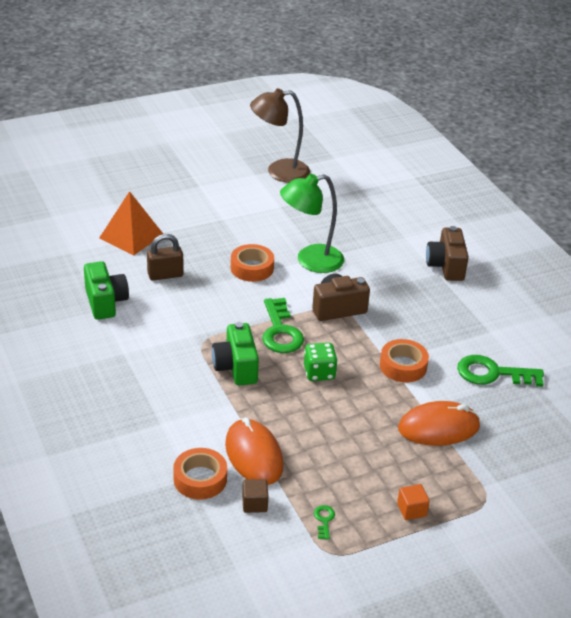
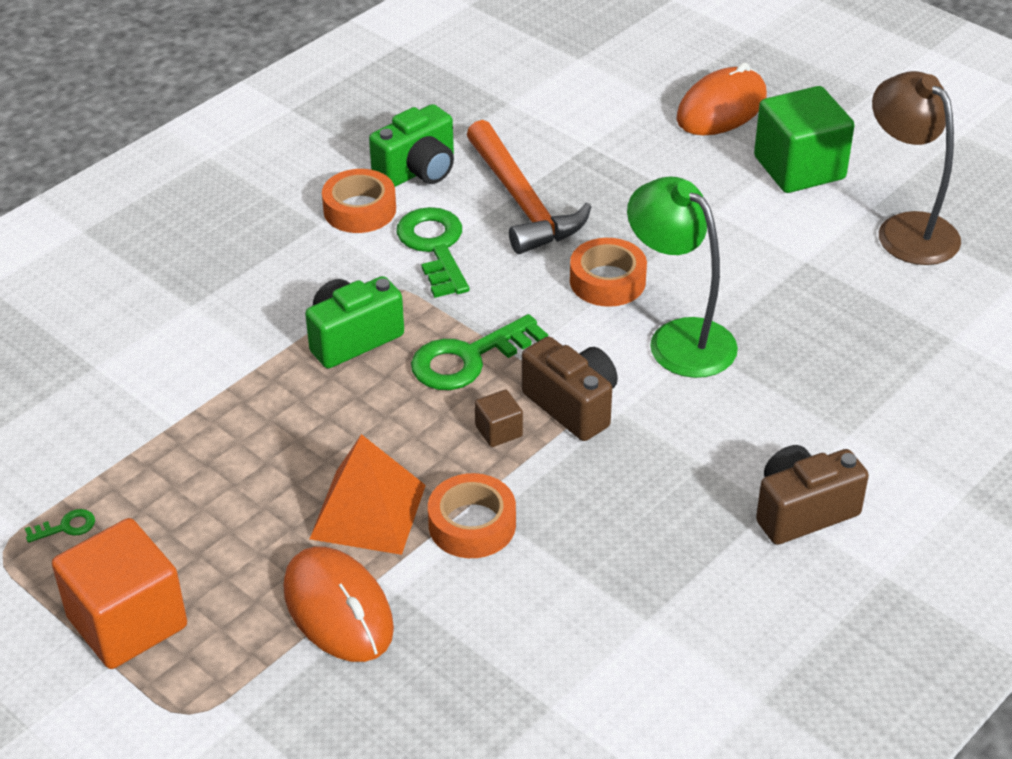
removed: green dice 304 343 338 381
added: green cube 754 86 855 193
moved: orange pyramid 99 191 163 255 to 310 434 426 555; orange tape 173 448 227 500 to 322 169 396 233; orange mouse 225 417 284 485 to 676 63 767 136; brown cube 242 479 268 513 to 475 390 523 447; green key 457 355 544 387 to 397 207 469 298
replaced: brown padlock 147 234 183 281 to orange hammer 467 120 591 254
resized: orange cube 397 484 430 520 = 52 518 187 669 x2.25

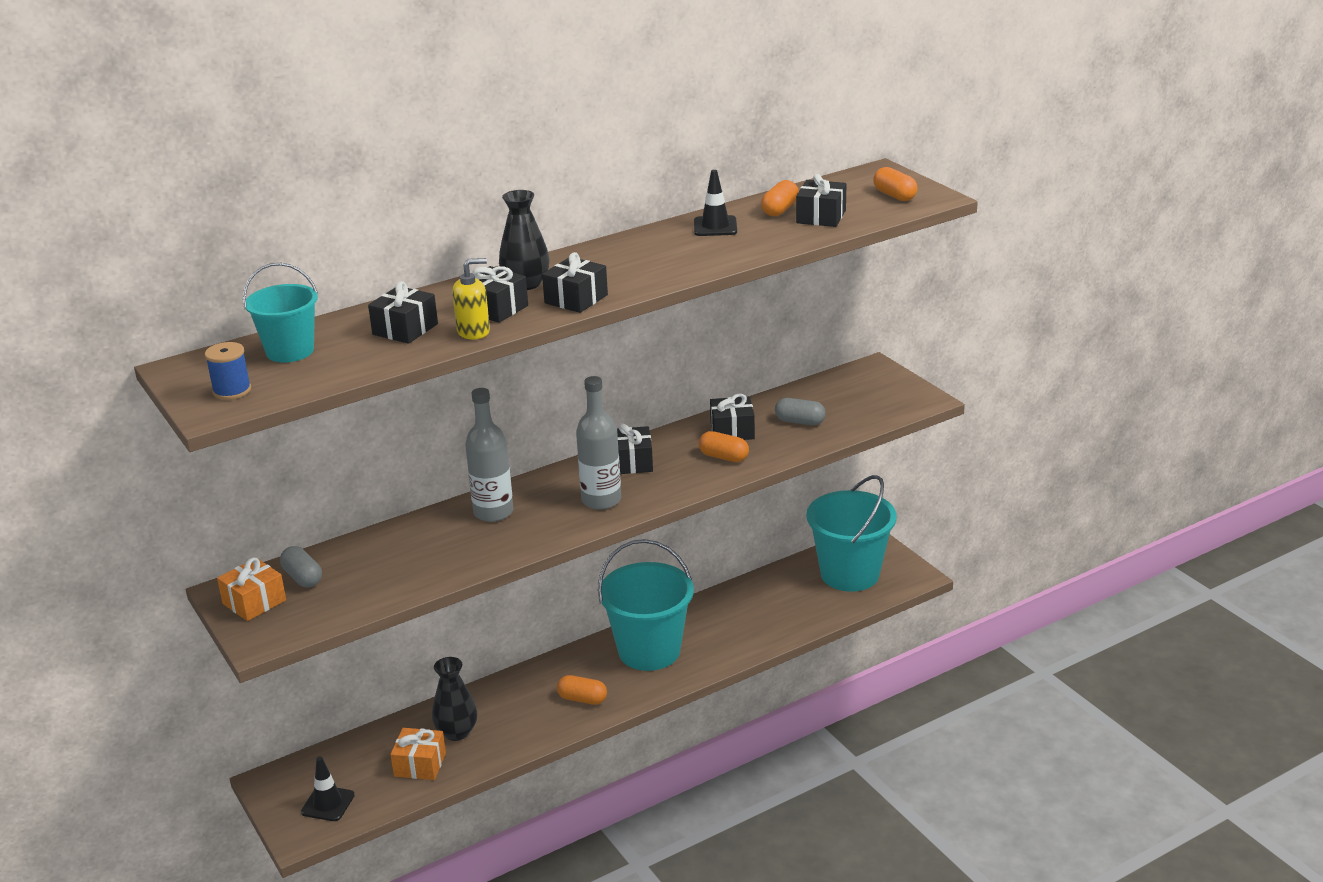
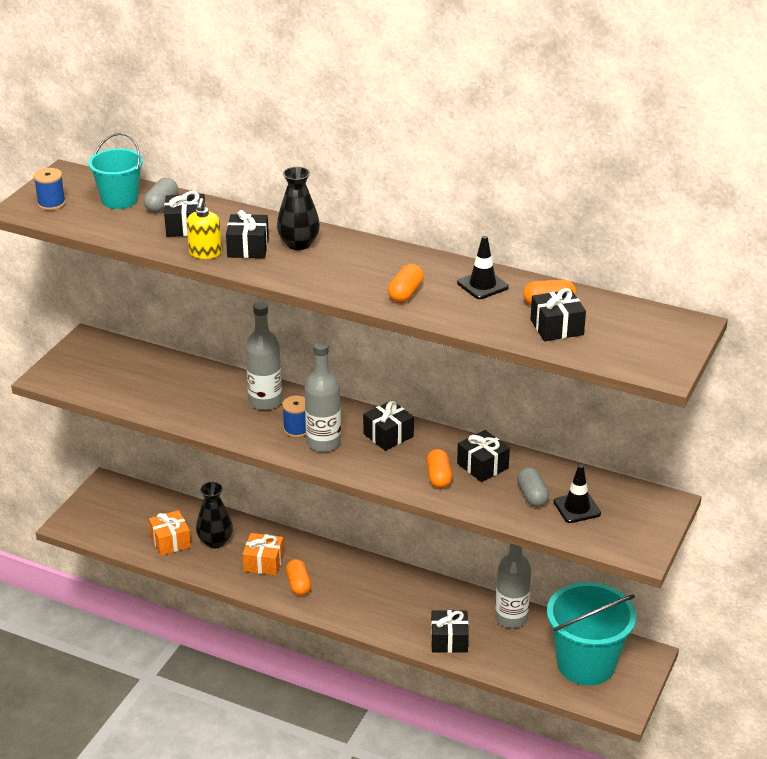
removed: turquoise bucket 598 539 694 671
added: blue spool 282 396 306 438; grey bottle 495 543 531 628
moved: orange gift 217 558 286 621 to 243 533 284 575; grey capsule 280 546 322 587 to 144 178 178 213; black traffic cone 301 757 355 821 to 554 464 601 523; black gift 542 252 608 313 to 431 610 469 653; orange capsule 873 167 917 201 to 388 264 424 303
turned: yellow soap dispenser 452 258 490 340 = 187 198 222 259 60 degrees clockwise

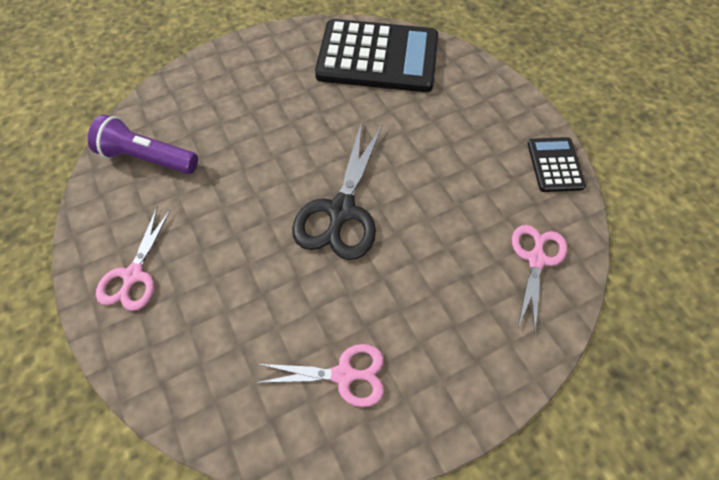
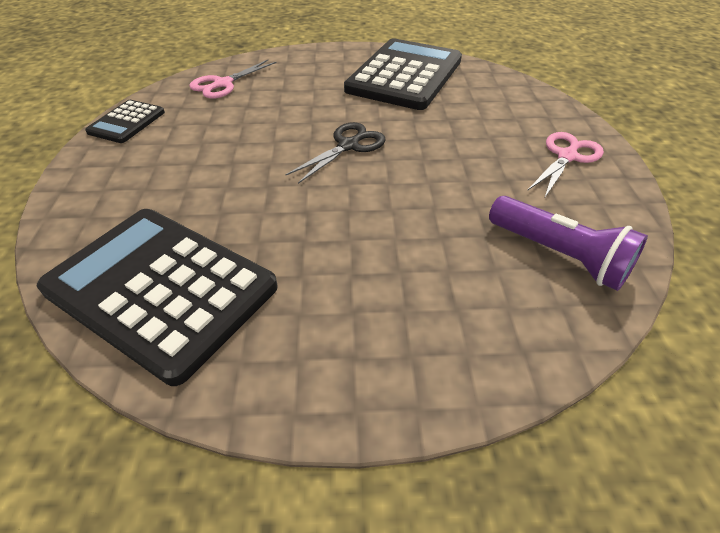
replaced: pink scissors 255 344 384 407 to black calculator 344 38 462 110
resized: black scissors 292 121 383 260 = 286 122 385 184 x0.65

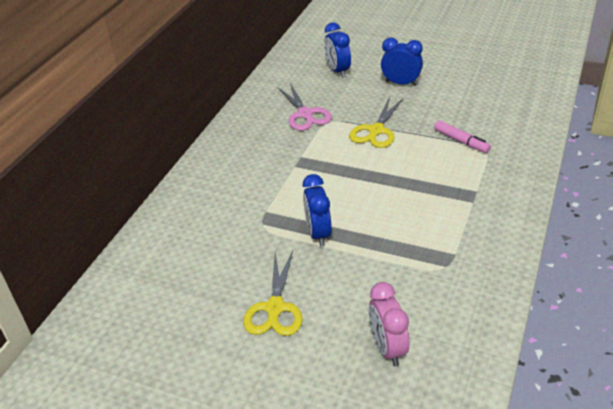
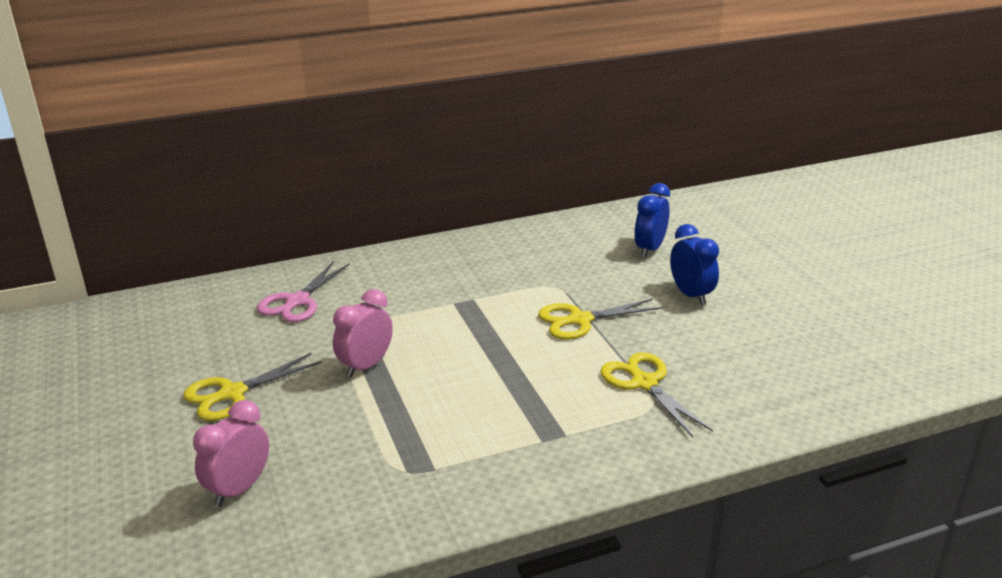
moved: pink scissors 277 83 332 131 to 257 261 350 322
replaced: pink marker 434 121 491 153 to yellow scissors 600 352 713 437
recoloured: blue clock 303 174 332 247 to pink clock 333 289 393 378

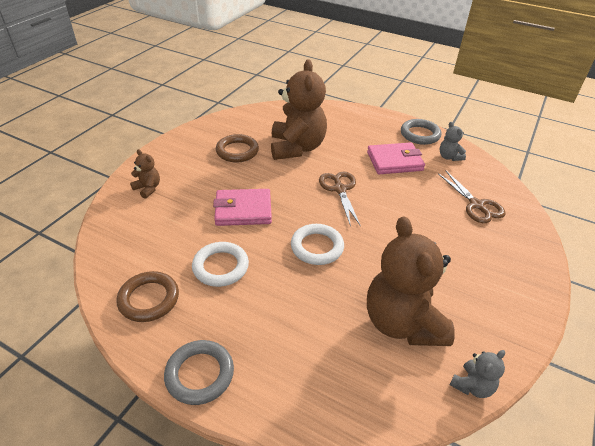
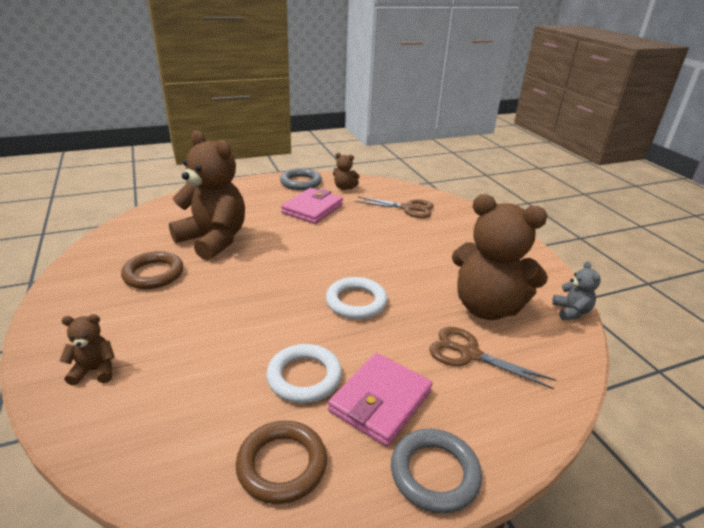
moved: pink wallet 213 189 272 226 to 328 353 433 447; brown scissors 319 172 361 227 to 429 327 556 389
recoloured: grey teddy bear 440 122 466 161 to brown teddy bear 333 153 360 190

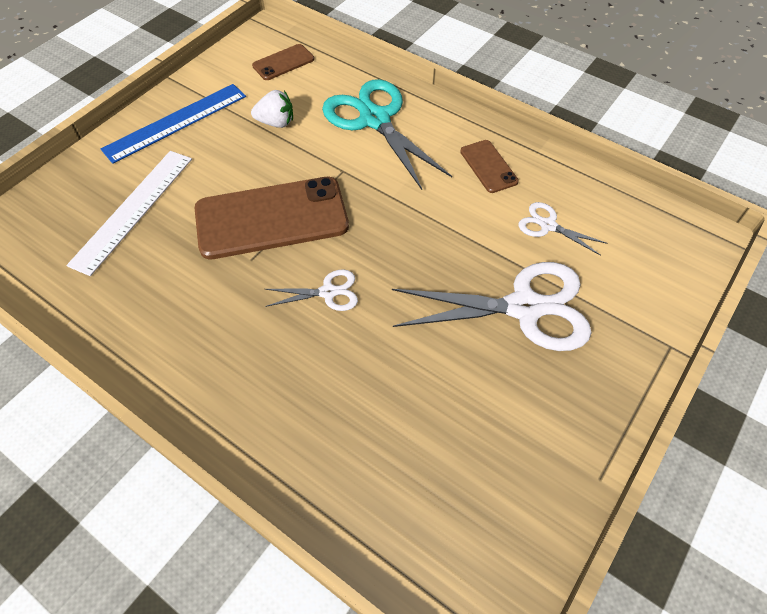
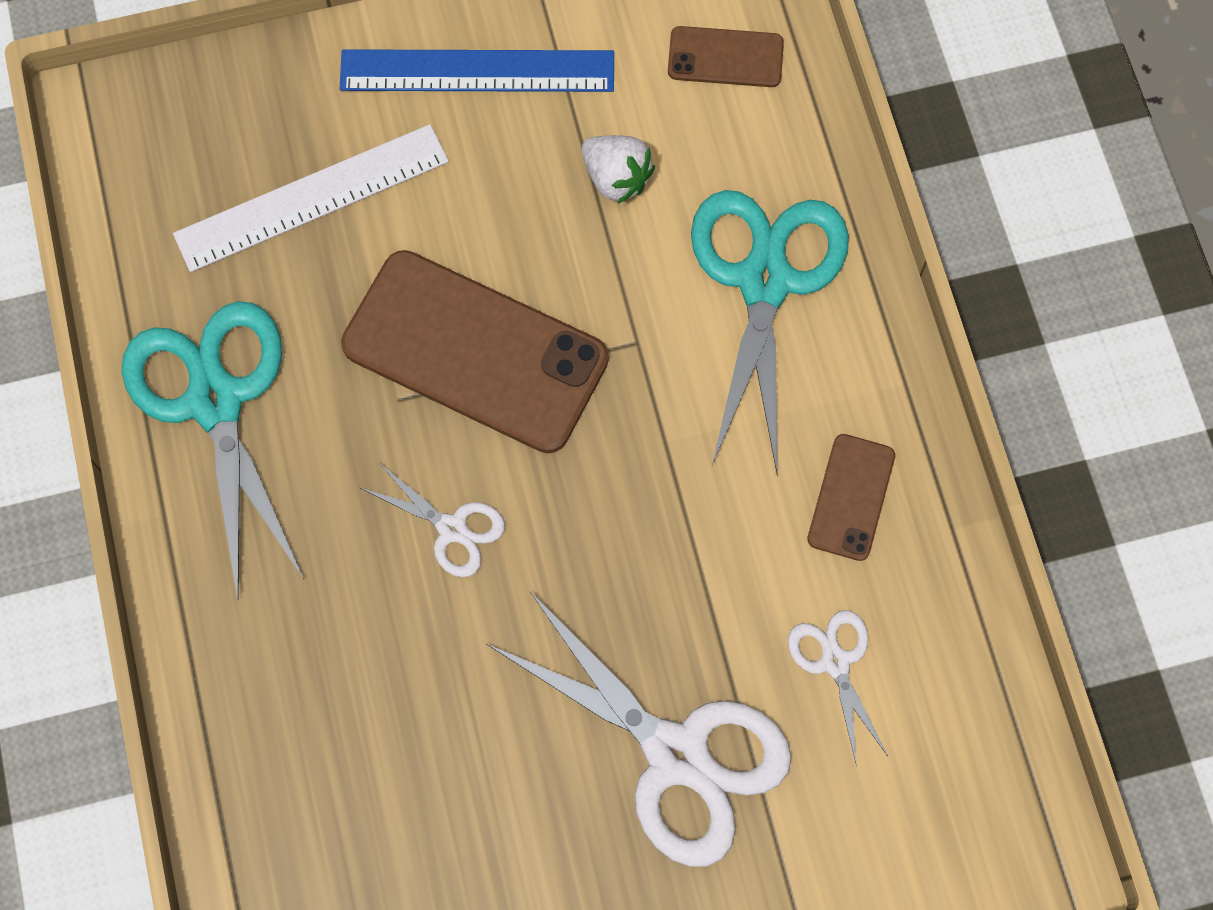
added: turquoise scissors 121 301 304 599

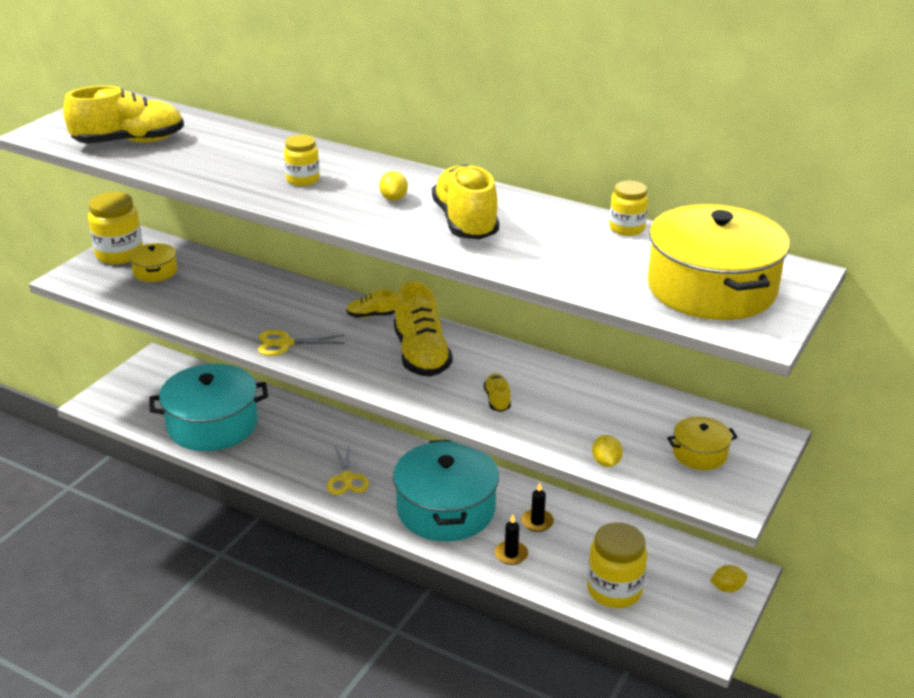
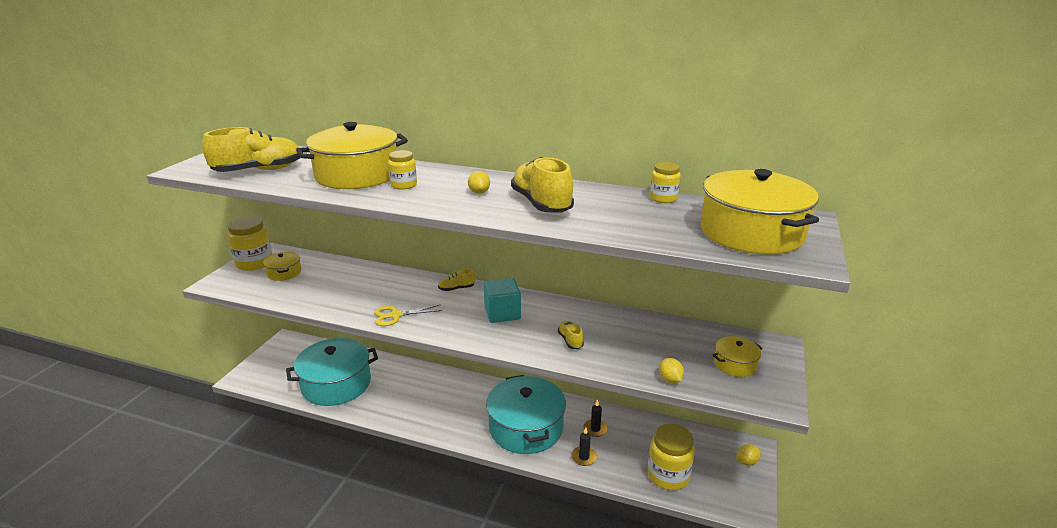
removed: yellow scissors 327 445 369 495
added: yellow pot 296 122 408 189
replaced: yellow shoe 394 281 453 377 to turquoise cube 484 278 521 323

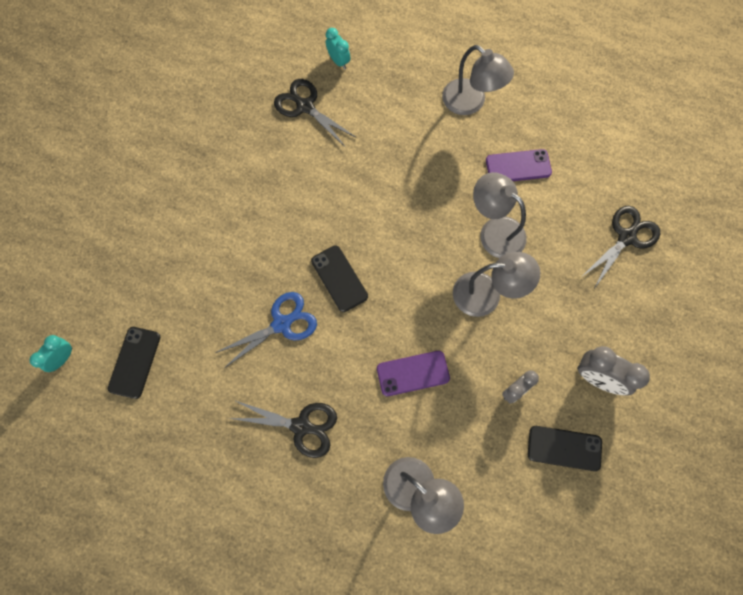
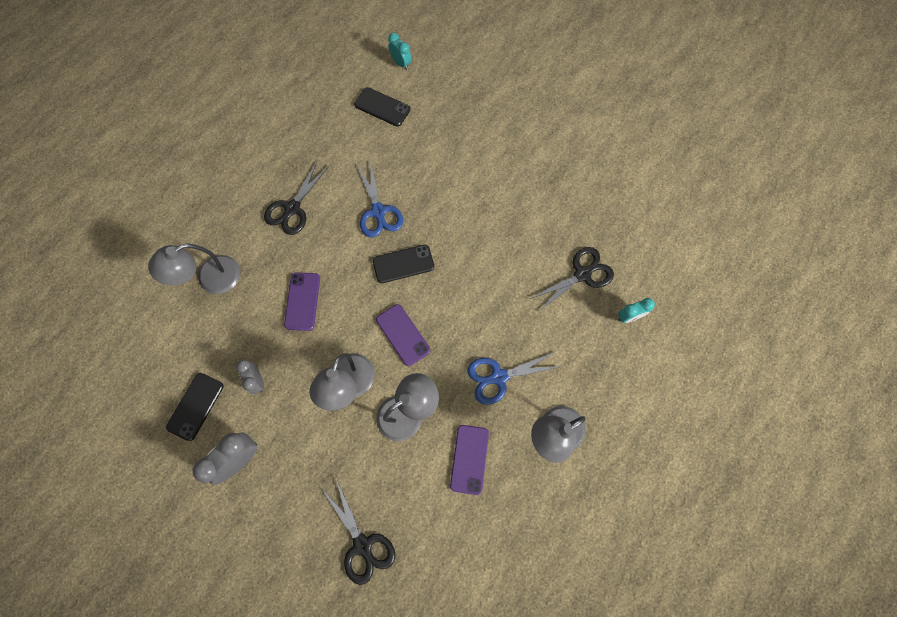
added: purple phone 376 304 430 366; blue scissors 467 351 563 405

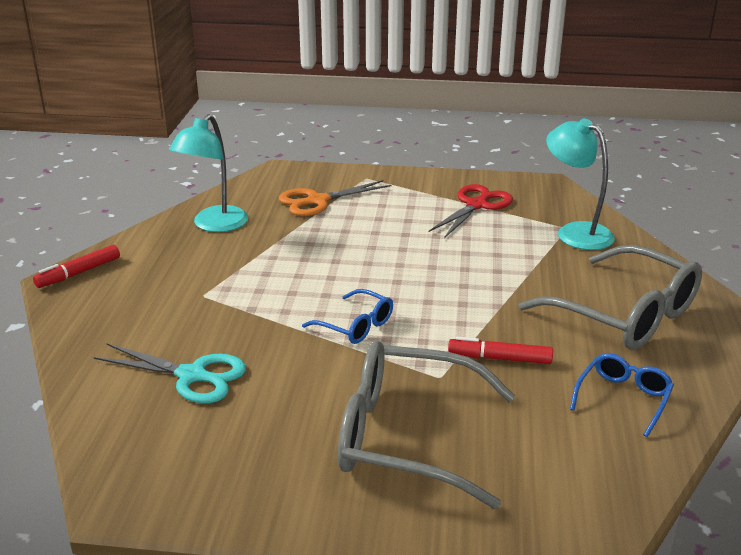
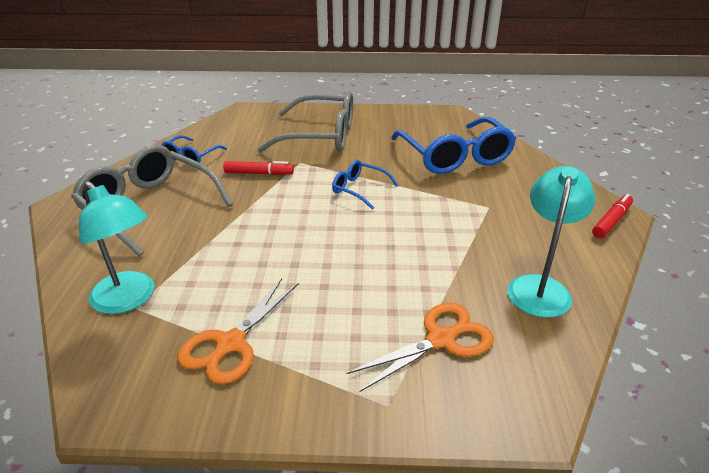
replaced: turquoise scissors 94 343 246 403 to blue glasses 391 117 517 174
recoloured: red scissors 429 184 513 238 to orange scissors 178 278 299 384

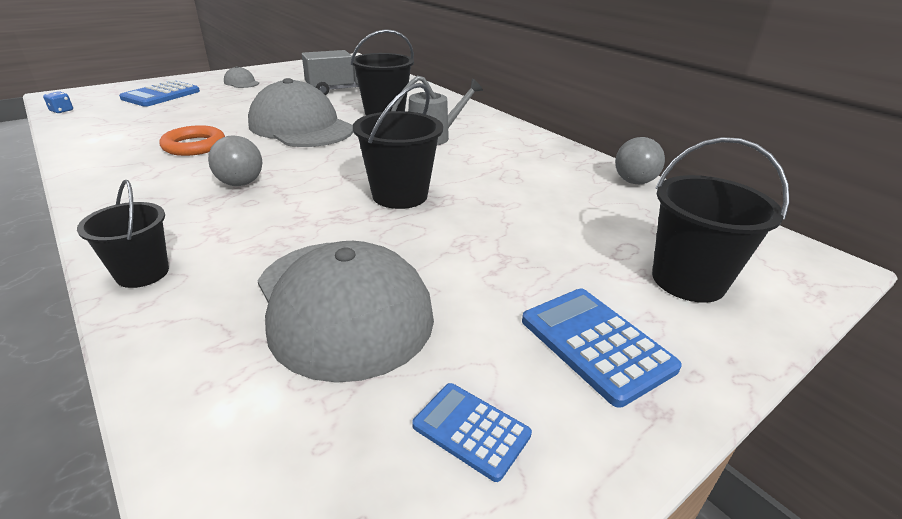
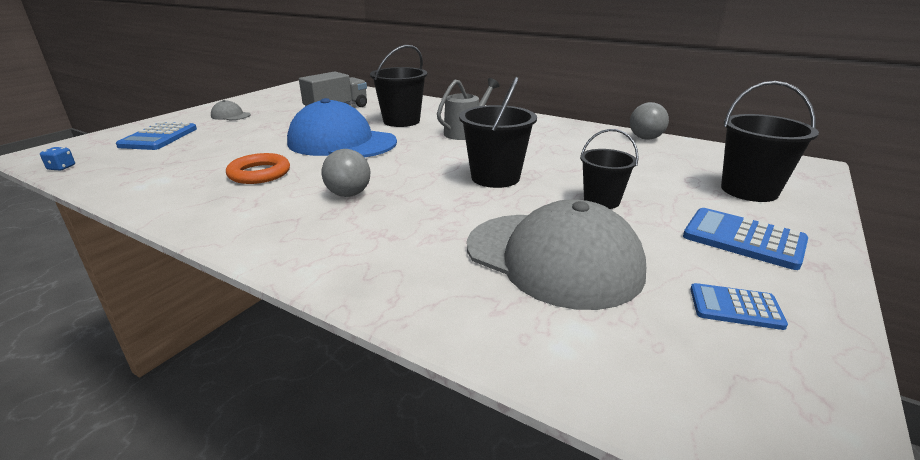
moved: black bucket 77 180 169 288 to 580 129 639 209
recoloured: grey cap 248 78 353 147 to blue cap 287 98 397 158

